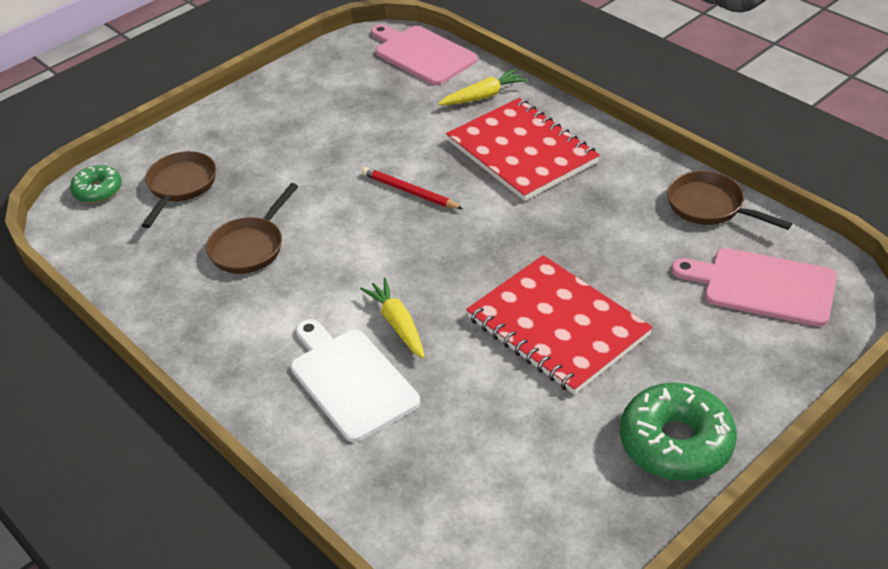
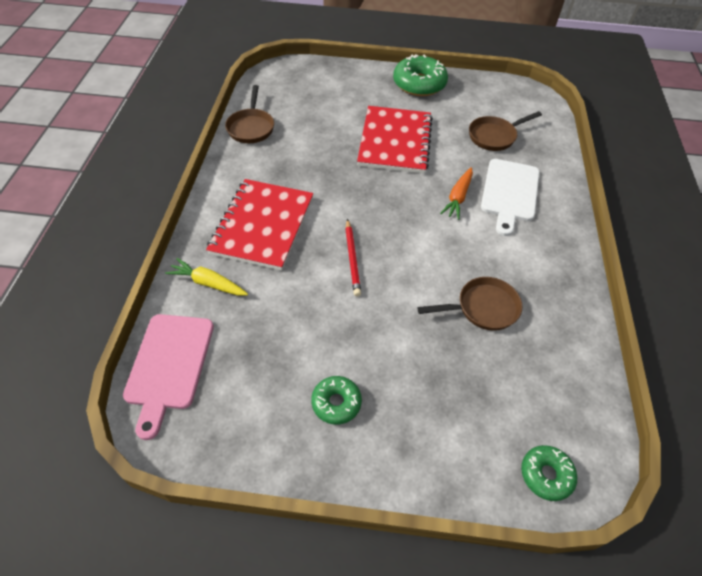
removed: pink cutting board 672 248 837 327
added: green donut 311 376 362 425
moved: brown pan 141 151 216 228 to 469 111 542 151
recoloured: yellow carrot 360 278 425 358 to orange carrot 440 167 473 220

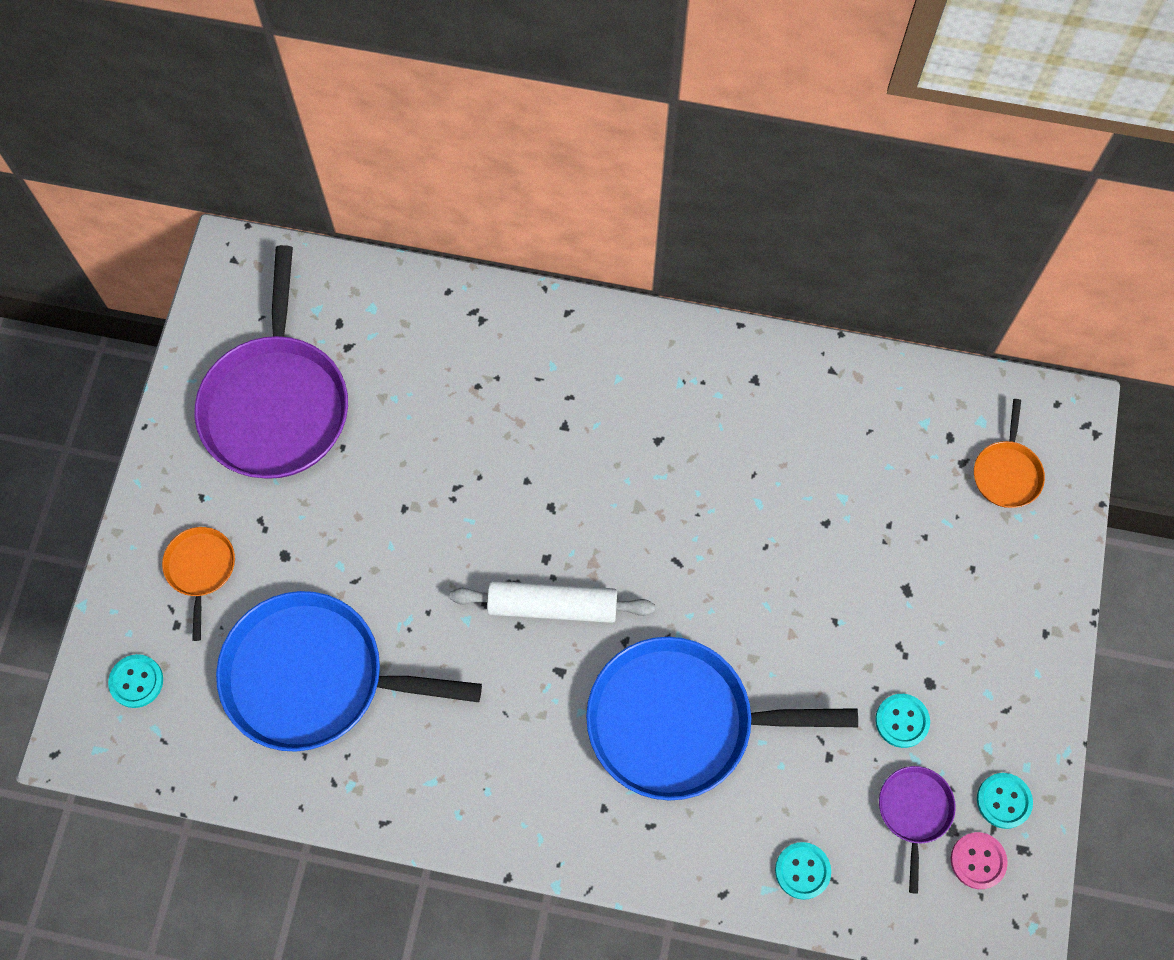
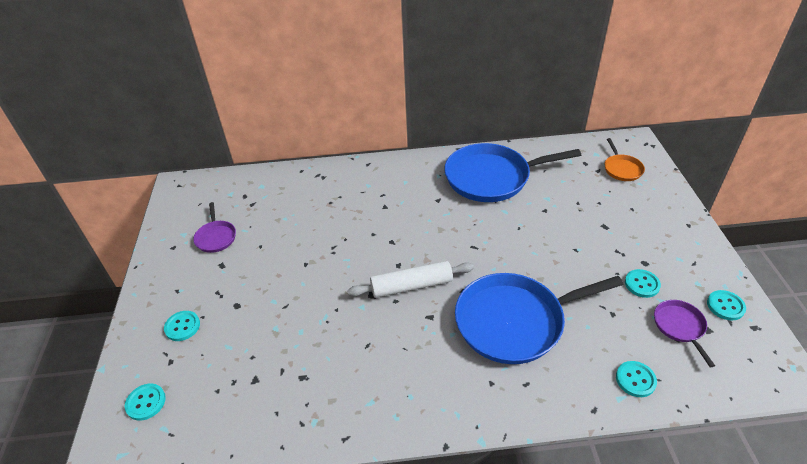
removed: pink button 951 832 1008 889
moved: blue pan 216 591 482 752 to 444 143 581 202
replaced: orange pan 162 527 235 641 to turquoise button 164 311 200 341
resized: purple pan 194 245 348 479 = 193 202 236 253 x0.46

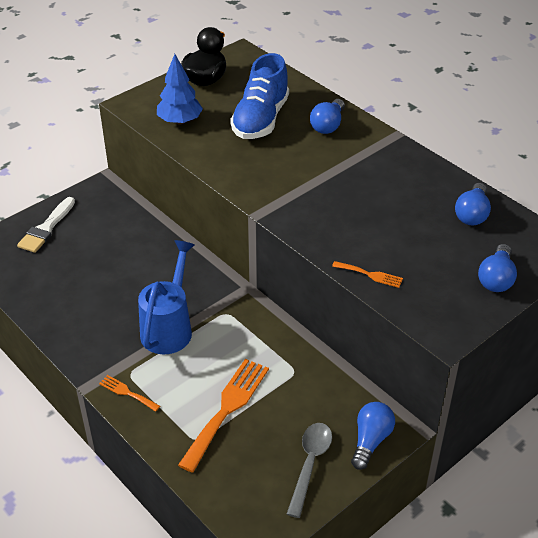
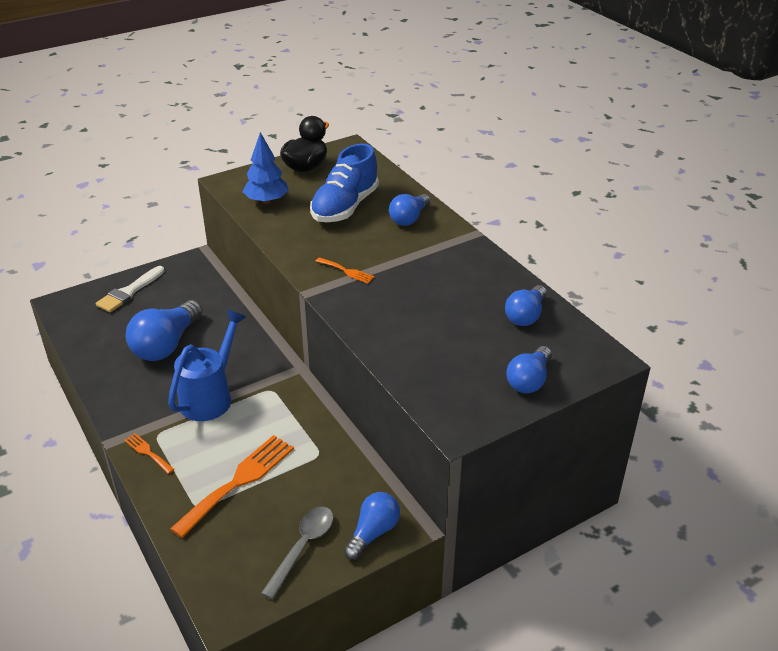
added: blue light bulb 126 300 203 361
moved: orange fork 332 261 403 288 to 316 257 375 284

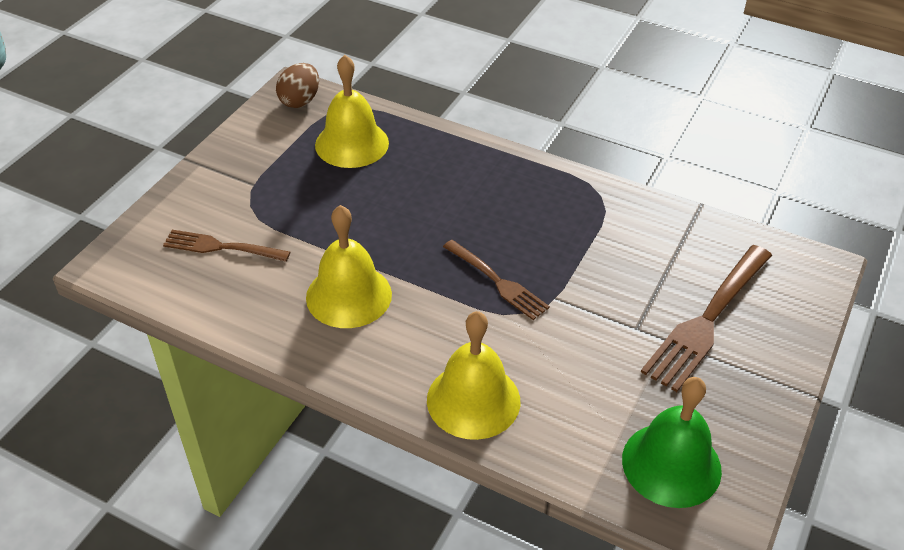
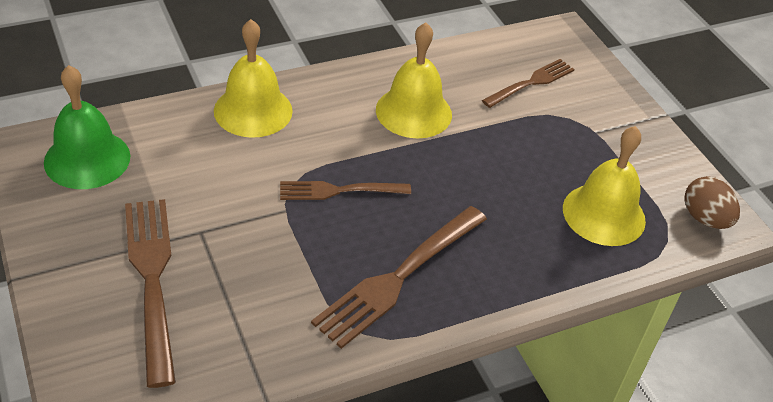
added: brown fork 311 206 487 349

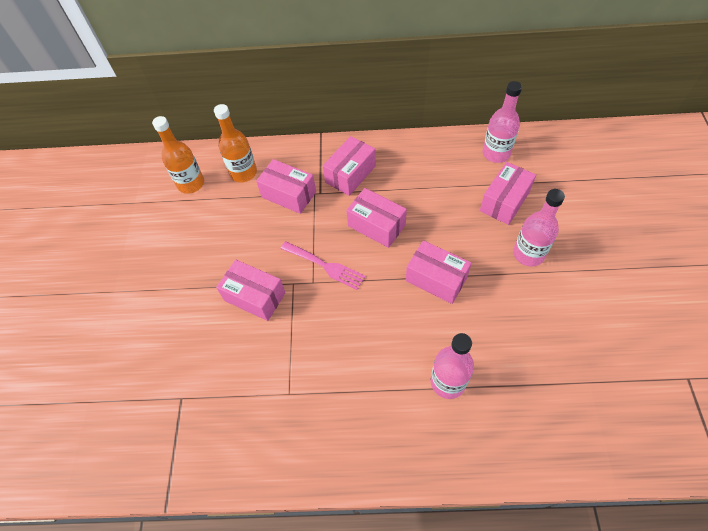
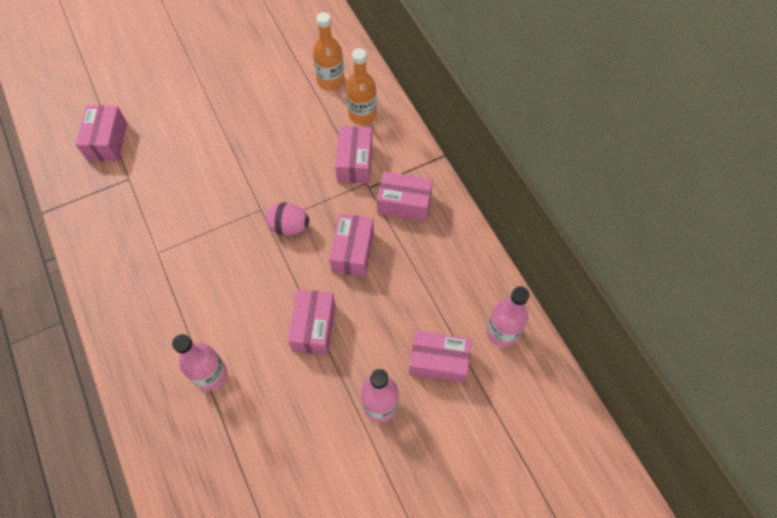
moved: pink box 216 260 285 321 to 76 105 127 161
replaced: pink fork 281 241 366 290 to pink egg 266 202 309 236

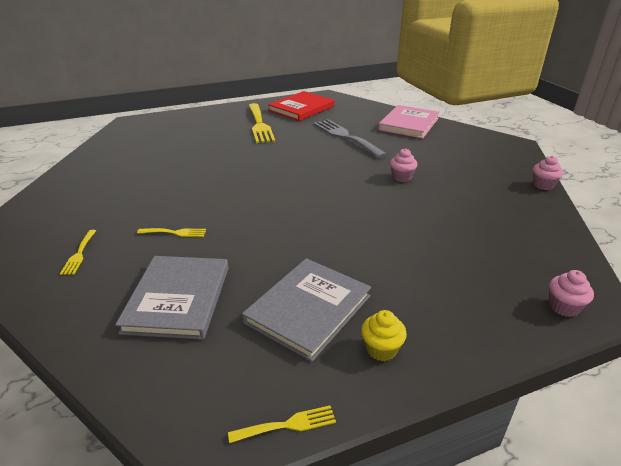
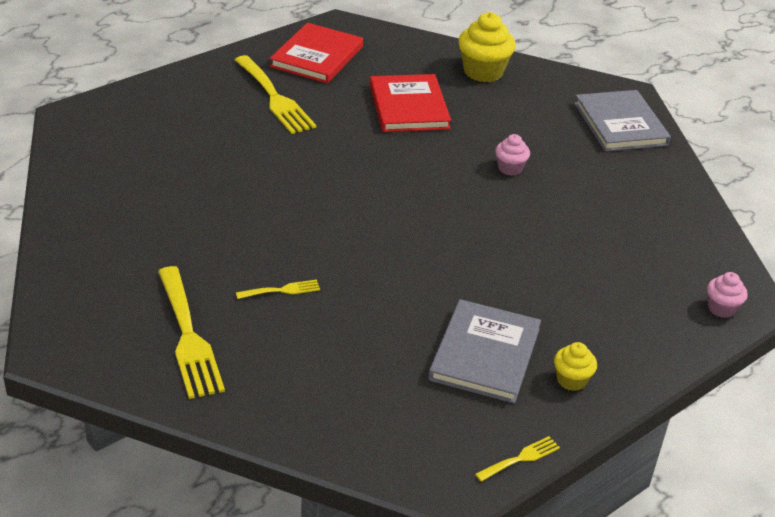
removed: pink cupcake 533 156 563 190
moved: grey book 115 256 229 339 to 574 90 671 151
replaced: grey fork 314 119 387 158 to red book 370 74 451 132; pink book 378 105 440 139 to yellow cupcake 458 12 516 82
resized: yellow fork 60 230 96 275 = 158 266 225 399 x2.13

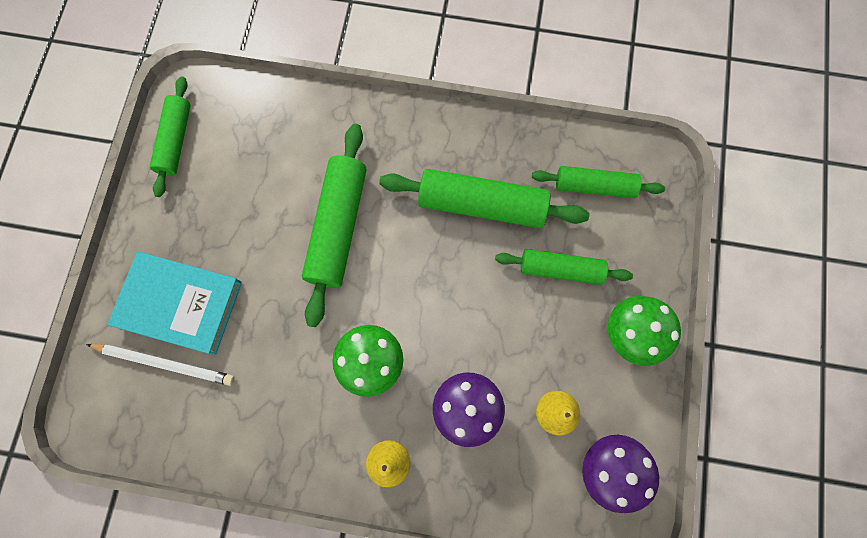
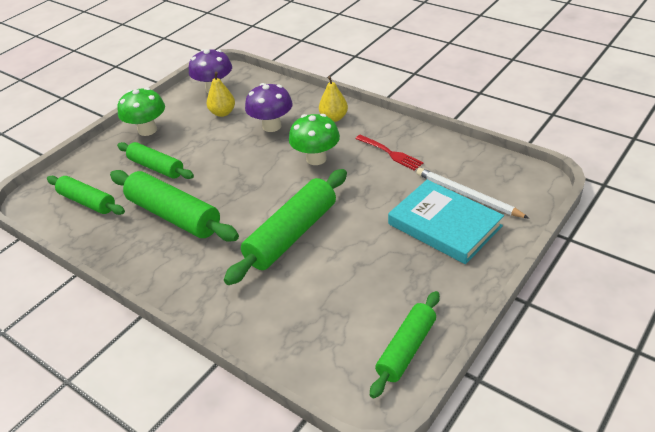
added: red fork 355 135 423 171

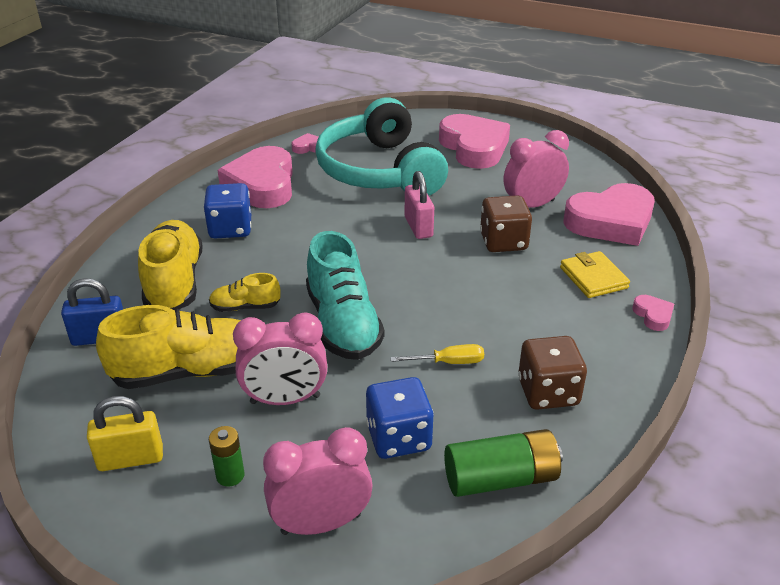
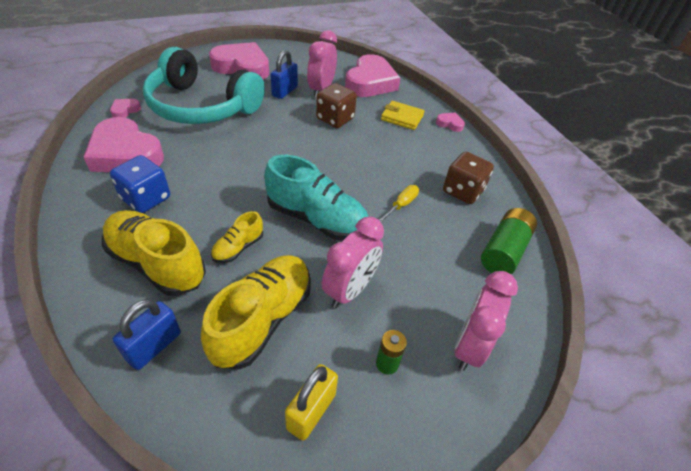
removed: blue dice 366 377 434 459; pink padlock 405 171 434 239
added: blue padlock 271 50 298 99

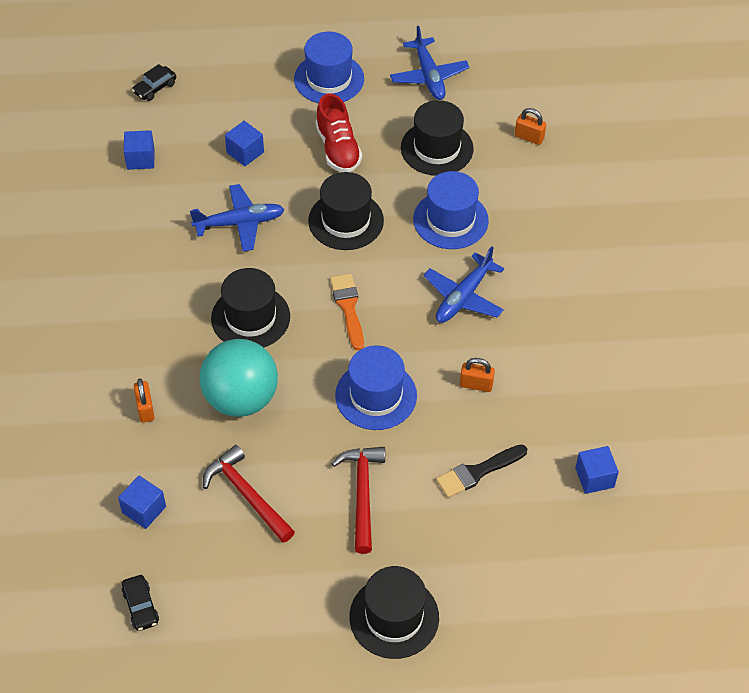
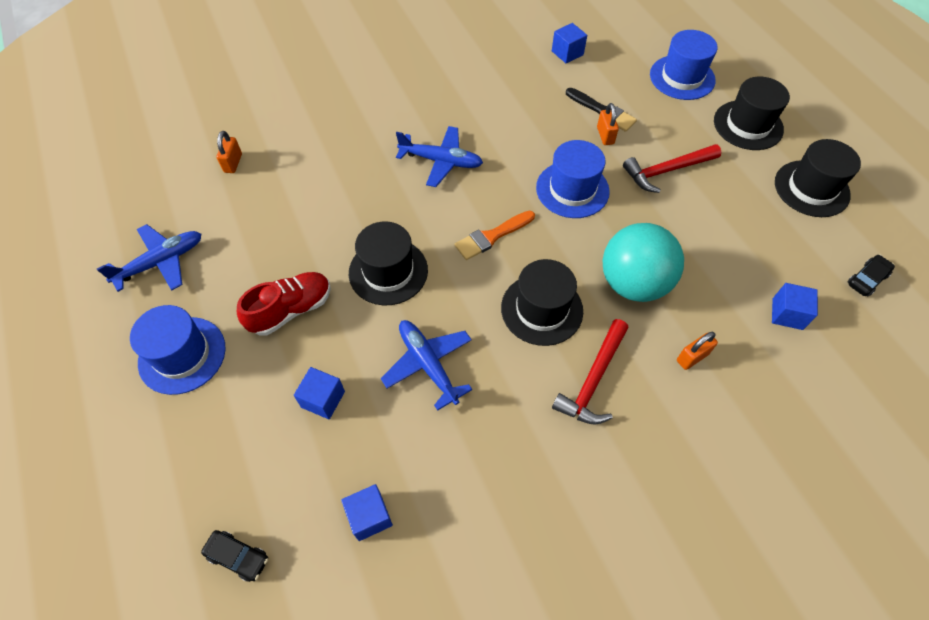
moved: red hammer 203 445 295 543 to 552 319 628 425; black hat 401 100 474 176 to 775 139 861 217; blue hat 413 171 489 249 to 650 30 718 100; orange padlock 460 358 495 392 to 597 103 619 145

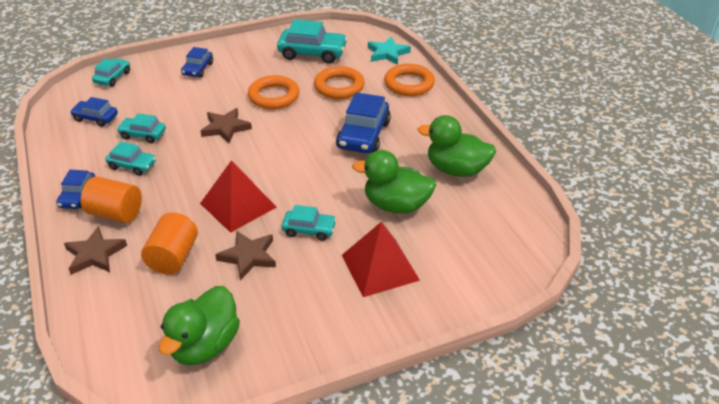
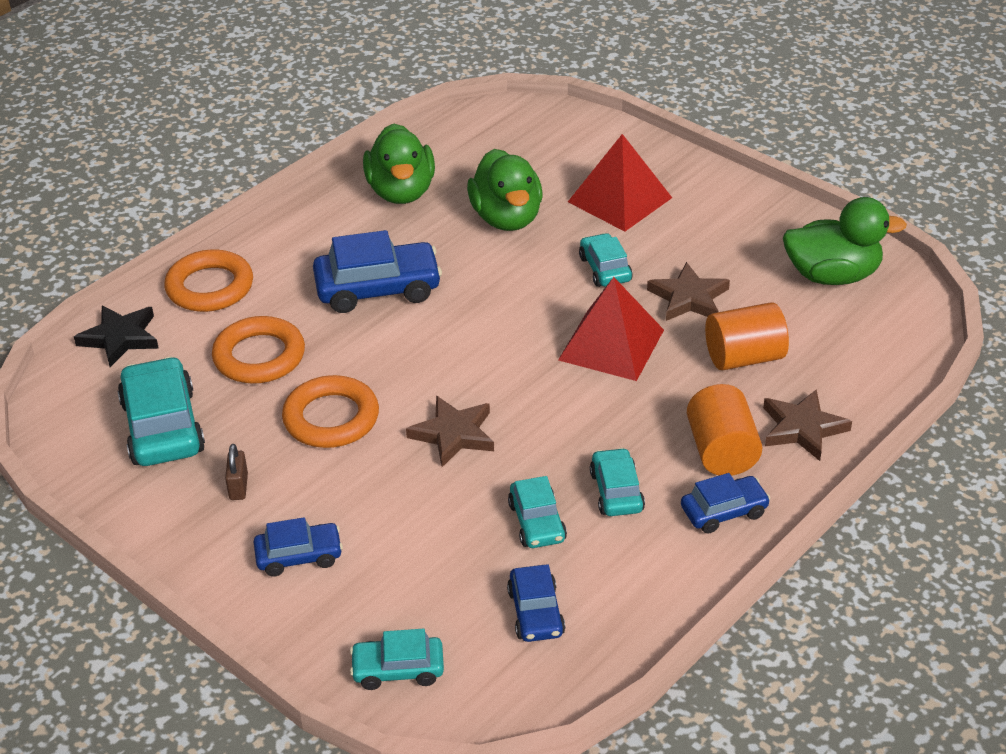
added: brown padlock 225 444 248 500
recoloured: turquoise star 368 36 411 65 to black star 74 305 159 367

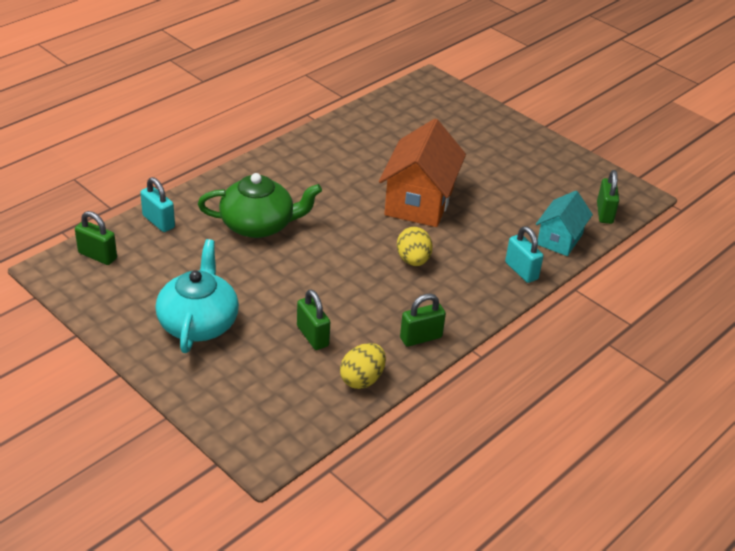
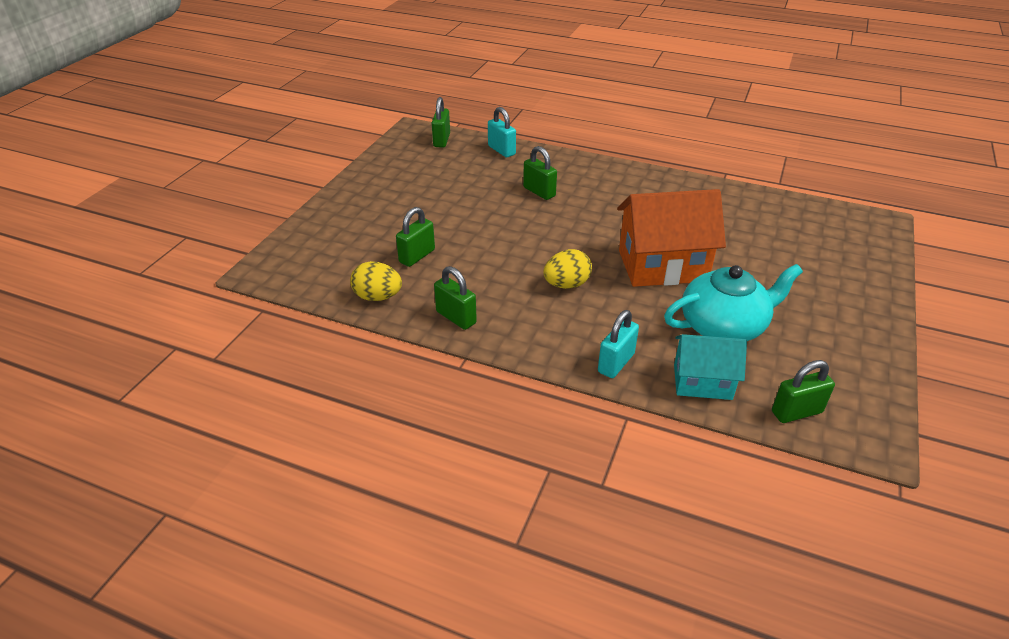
moved: turquoise teapot 155 239 239 353 to 664 264 803 341
replaced: green teapot 198 173 322 238 to green padlock 523 146 557 200
turned: turquoise padlock 140 177 175 232 = 488 107 516 157 60 degrees counterclockwise

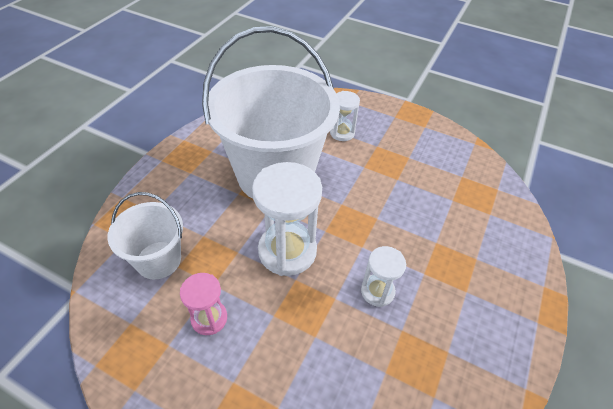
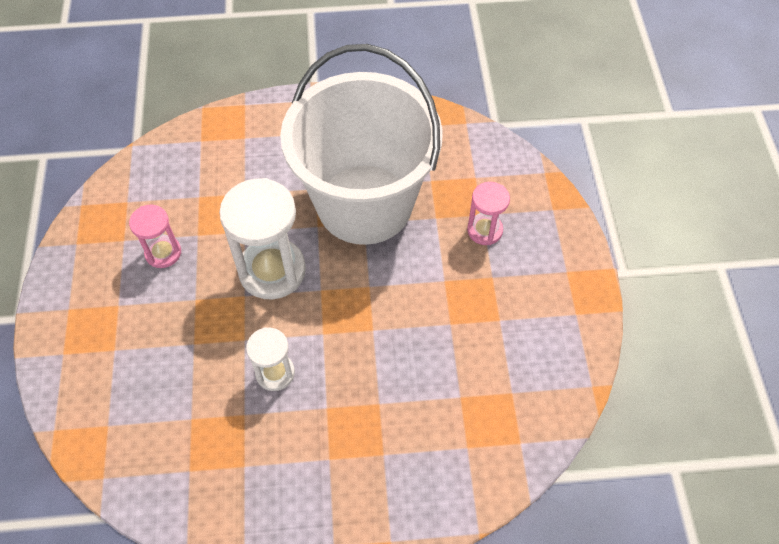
removed: white bucket 108 192 183 279
recoloured: white hourglass 330 91 360 141 to pink hourglass 467 182 510 245

